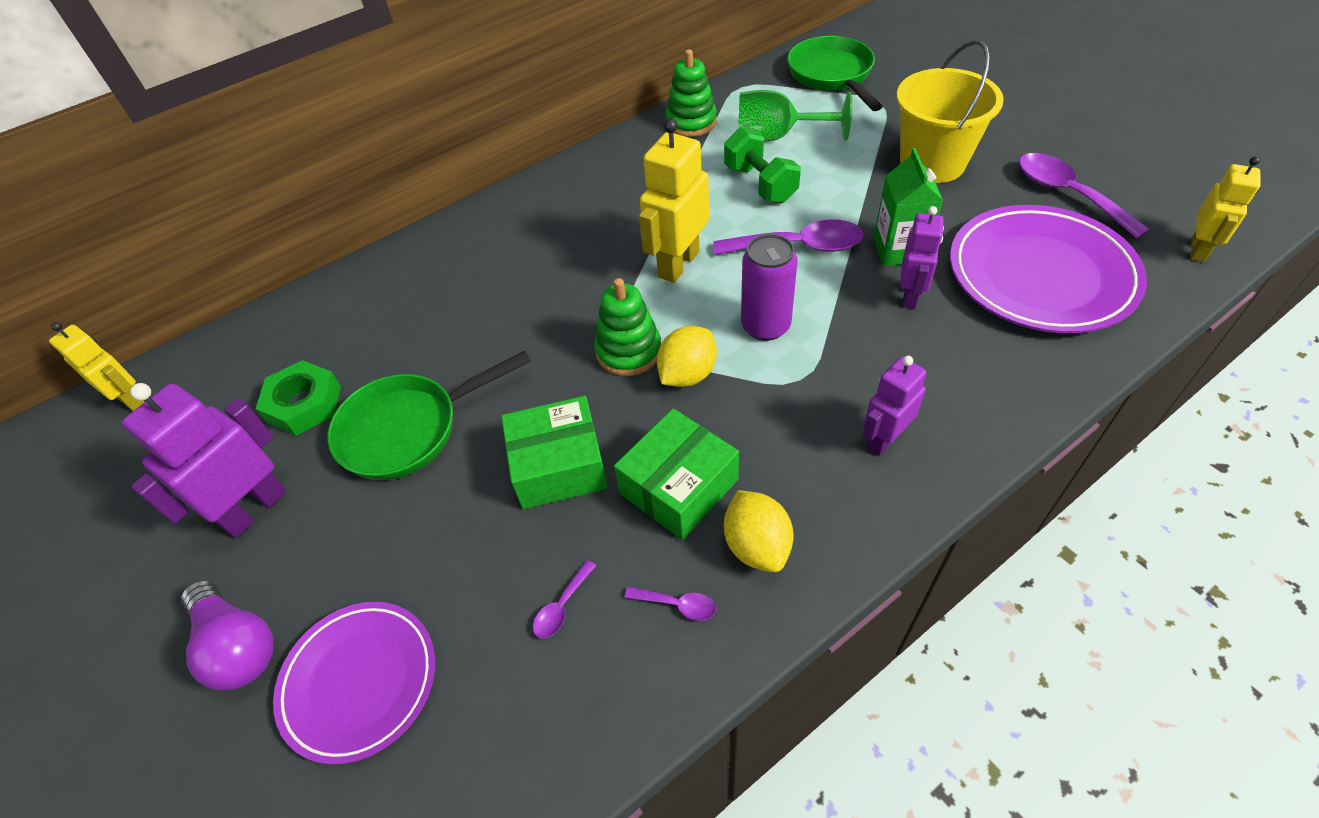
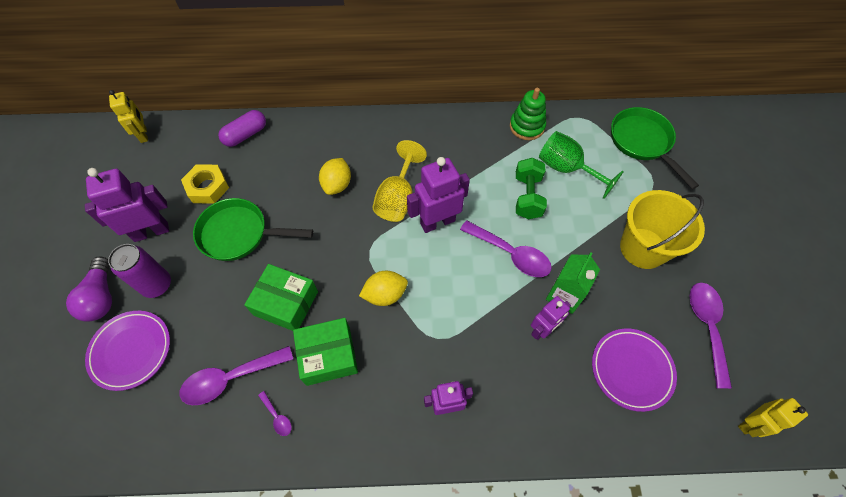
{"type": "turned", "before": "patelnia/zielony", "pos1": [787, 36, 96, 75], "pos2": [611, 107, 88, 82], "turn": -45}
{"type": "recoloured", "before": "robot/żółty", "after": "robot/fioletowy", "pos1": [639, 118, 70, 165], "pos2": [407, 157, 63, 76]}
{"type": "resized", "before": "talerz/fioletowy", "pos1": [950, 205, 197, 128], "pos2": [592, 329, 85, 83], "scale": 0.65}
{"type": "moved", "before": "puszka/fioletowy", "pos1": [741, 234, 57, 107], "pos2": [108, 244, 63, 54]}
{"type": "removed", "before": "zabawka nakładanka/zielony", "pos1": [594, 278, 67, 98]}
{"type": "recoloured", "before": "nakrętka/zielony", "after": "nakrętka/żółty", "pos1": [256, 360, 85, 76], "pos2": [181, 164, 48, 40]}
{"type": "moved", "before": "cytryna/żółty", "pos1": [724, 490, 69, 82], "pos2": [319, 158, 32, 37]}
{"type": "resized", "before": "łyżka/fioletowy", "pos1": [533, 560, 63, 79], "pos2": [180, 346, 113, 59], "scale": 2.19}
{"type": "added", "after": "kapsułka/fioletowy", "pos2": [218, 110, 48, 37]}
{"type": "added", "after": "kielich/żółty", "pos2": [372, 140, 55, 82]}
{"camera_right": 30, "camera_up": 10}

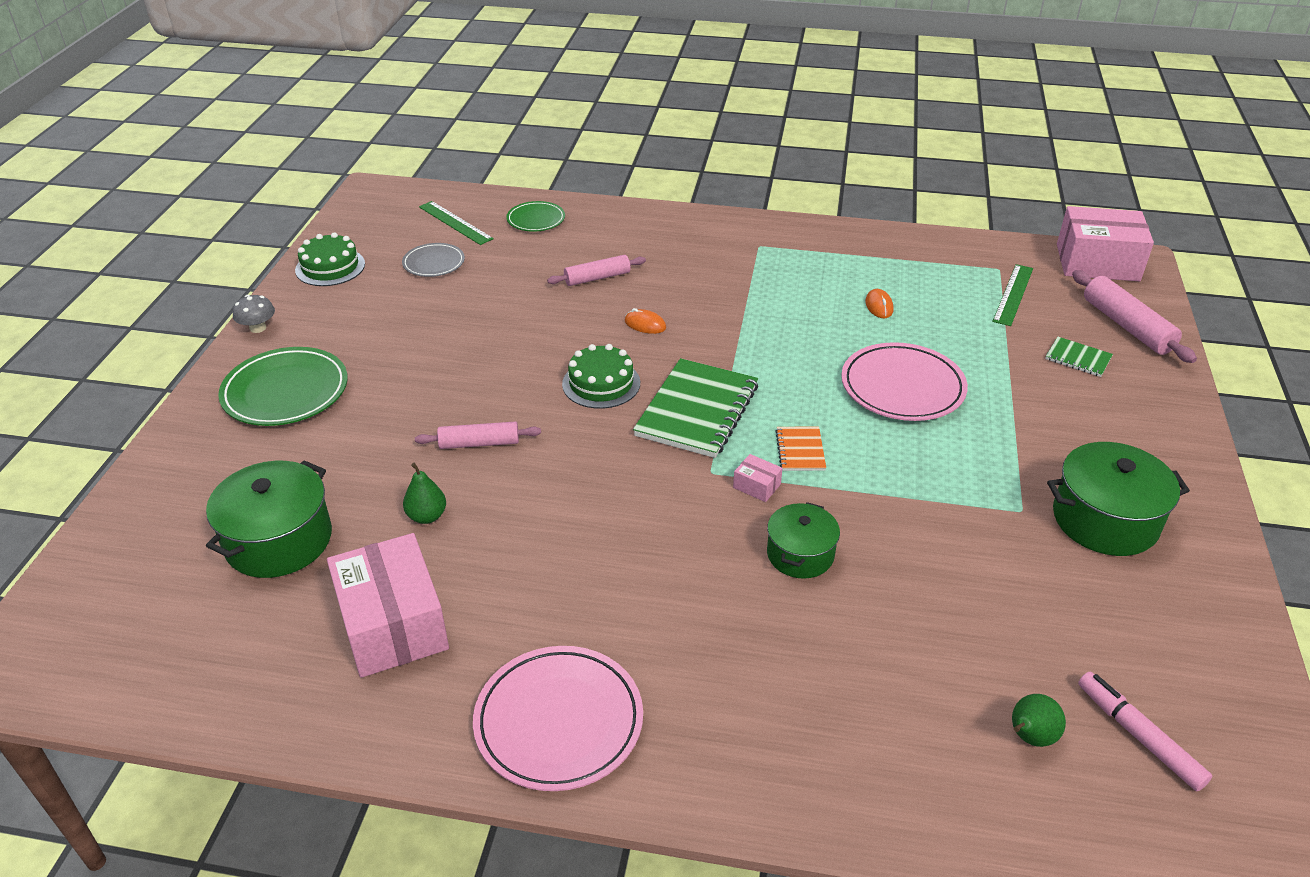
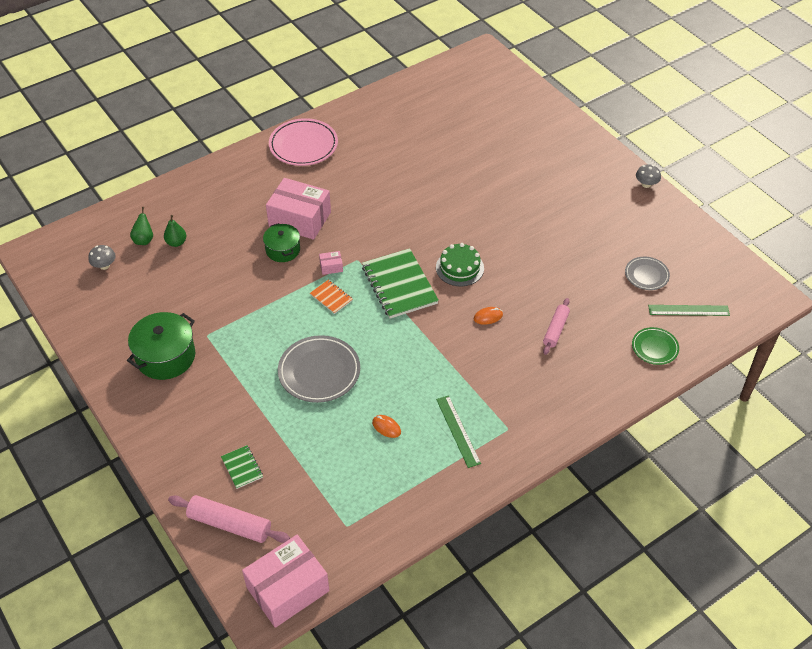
{"type": "removed", "before": "tort/zielony", "pos1": [295, 232, 70, 54]}
{"type": "moved", "before": "linijka/zielony", "pos1": [992, 264, 41, 62], "pos2": [436, 395, 45, 73]}
{"type": "turned", "before": "zeszyt/zielony", "pos1": [1045, 337, 68, 40], "pos2": [221, 445, 42, 44], "turn": 75}
{"type": "recoloured", "before": "talerz/różowy", "after": "talerz/szary", "pos1": [841, 342, 127, 79], "pos2": [278, 335, 82, 68]}
{"type": "removed", "before": "talerz/zielony", "pos1": [218, 347, 130, 79]}
{"type": "removed", "before": "wałek do ciasta/różowy", "pos1": [415, 421, 126, 28]}
{"type": "removed", "before": "garnek/zielony", "pos1": [206, 460, 126, 118]}
{"type": "moved", "before": "gruszka/zielony", "pos1": [403, 463, 43, 61], "pos2": [164, 215, 22, 32]}
{"type": "moved", "before": "pudełko/różowy", "pos1": [327, 533, 122, 145], "pos2": [266, 178, 65, 62]}
{"type": "replaced", "before": "flamaster/różowy", "after": "grzyb/szary", "pos1": [1078, 672, 134, 119], "pos2": [88, 245, 28, 25]}
{"camera_right": 135, "camera_up": 10}

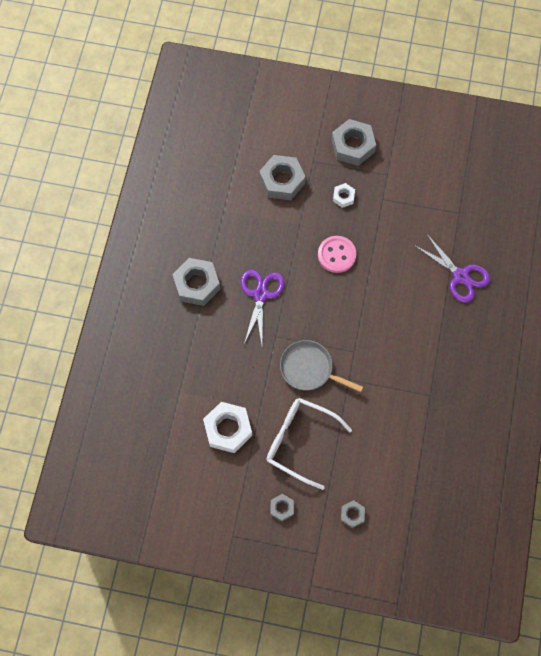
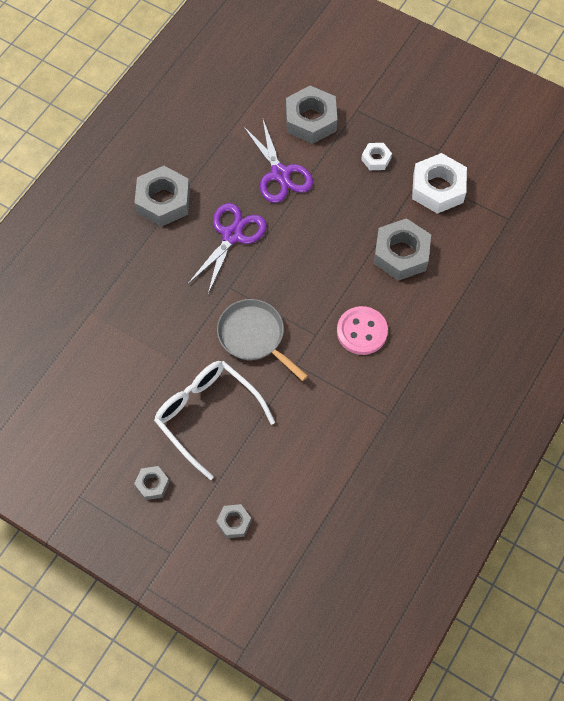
{"type": "moved", "before": "nakrętka/szary", "pos1": [332, 119, 44, 47], "pos2": [374, 218, 57, 63]}
{"type": "moved", "before": "nożyczki/fioletowy", "pos1": [414, 233, 76, 70], "pos2": [243, 120, 70, 83]}
{"type": "moved", "before": "guzik/różowy", "pos1": [318, 236, 38, 37], "pos2": [337, 306, 51, 49]}
{"type": "moved", "before": "nakrętka/biały", "pos1": [203, 402, 49, 51], "pos2": [412, 153, 55, 61]}
{"camera_right": 20, "camera_up": -5}

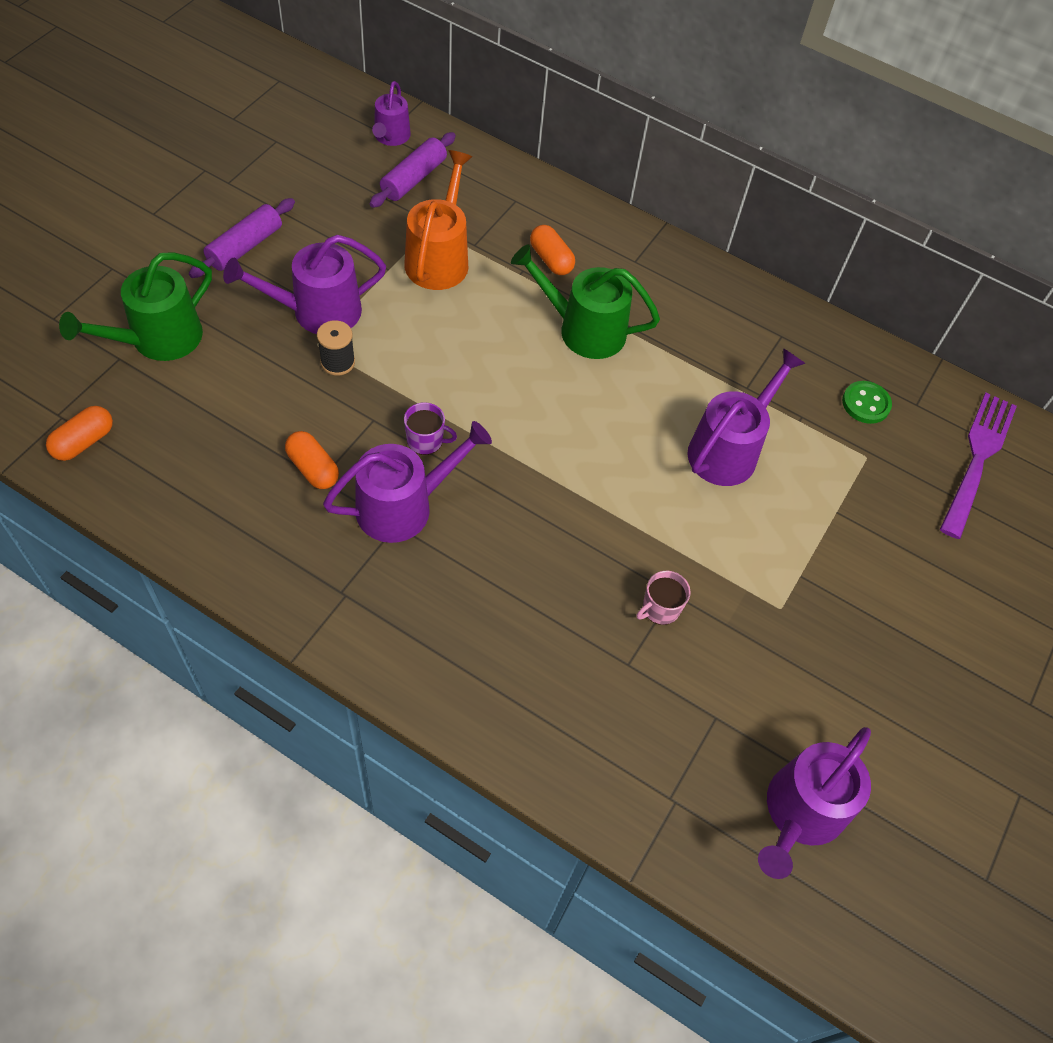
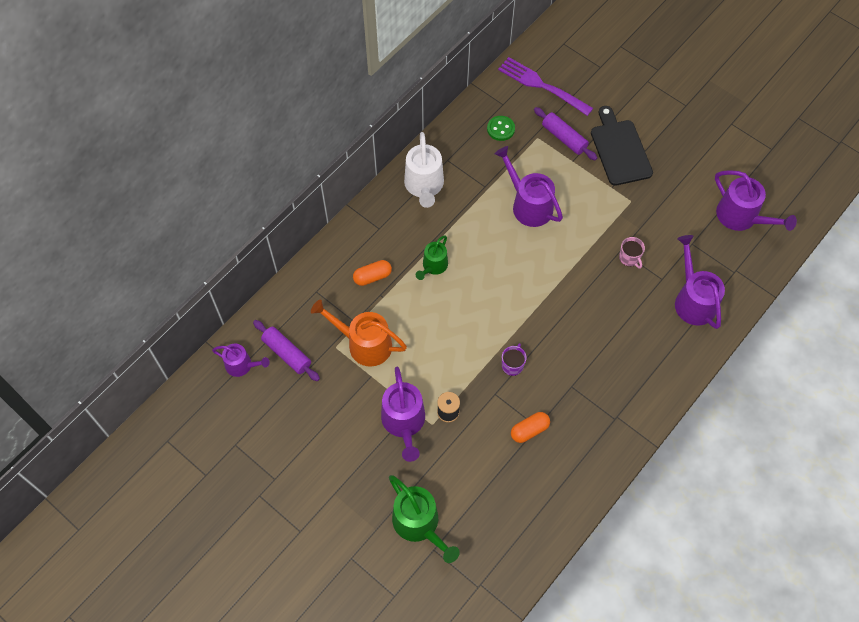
{"type": "moved", "before": "wałek do ciasta/fioletowy", "pos1": [189, 198, 106, 80], "pos2": [534, 107, 63, 53]}
{"type": "resized", "before": "konewka/zielony", "pos1": [511, 244, 149, 115], "pos2": [416, 235, 32, 45], "scale": 0.61}
{"type": "removed", "before": "kapsułka/pomarańczowy", "pos1": [46, 406, 67, 55]}
{"type": "moved", "before": "konewka/fioletowy", "pos1": [323, 421, 169, 122], "pos2": [675, 235, 50, 94]}
{"type": "added", "after": "deska do krojenia/czarny", "pos2": [591, 106, 62, 80]}
{"type": "added", "after": "konewka/biały", "pos2": [404, 132, 40, 76]}
{"camera_right": -75, "camera_up": 5}

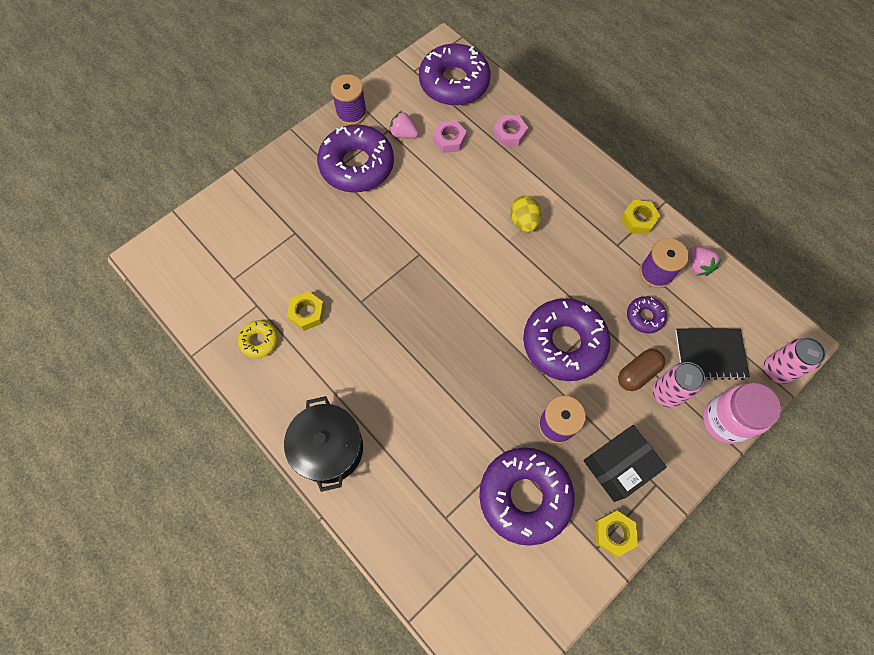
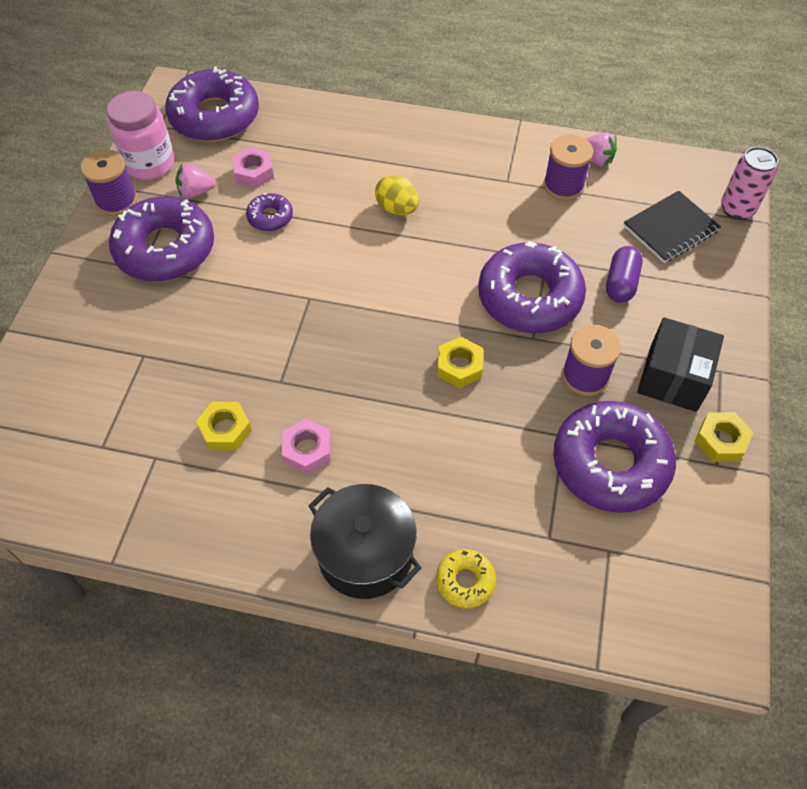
{"type": "moved", "before": "nakrętka/różowy", "pos1": [493, 115, 35, 32], "pos2": [282, 418, 49, 56]}
{"type": "moved", "before": "nakrętka/żółty", "pos1": [621, 200, 40, 35], "pos2": [438, 337, 45, 51]}
{"type": "moved", "before": "donut/fioletowy", "pos1": [627, 296, 40, 38], "pos2": [246, 193, 47, 38]}
{"type": "moved", "before": "donut/żółty", "pos1": [238, 320, 40, 38], "pos2": [436, 549, 60, 60]}
{"type": "recoloured", "before": "kapsułka/brązowy", "after": "kapsułka/fioletowy", "pos1": [618, 349, 47, 42], "pos2": [606, 246, 37, 57]}
{"type": "removed", "before": "puszka/różowy", "pos1": [653, 362, 52, 46]}
{"type": "moved", "before": "słoik/różowy", "pos1": [703, 383, 78, 61], "pos2": [107, 91, 67, 89]}
{"camera_right": -35, "camera_up": -10}

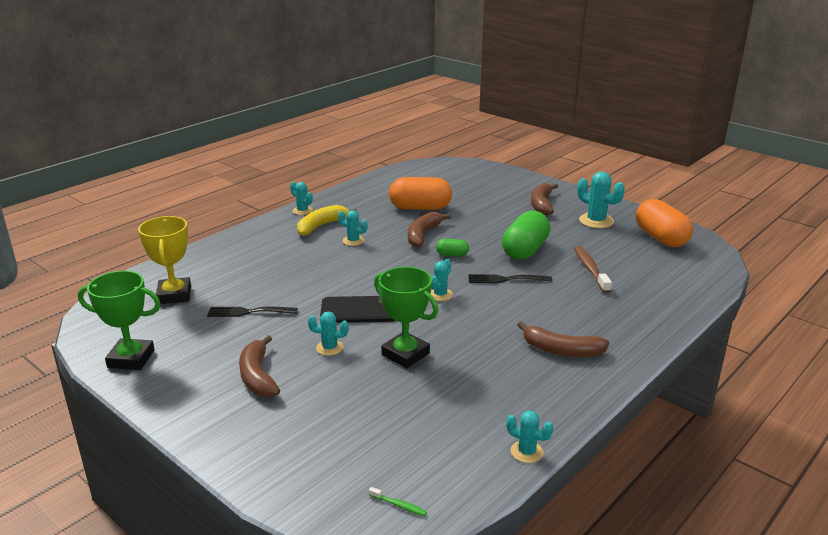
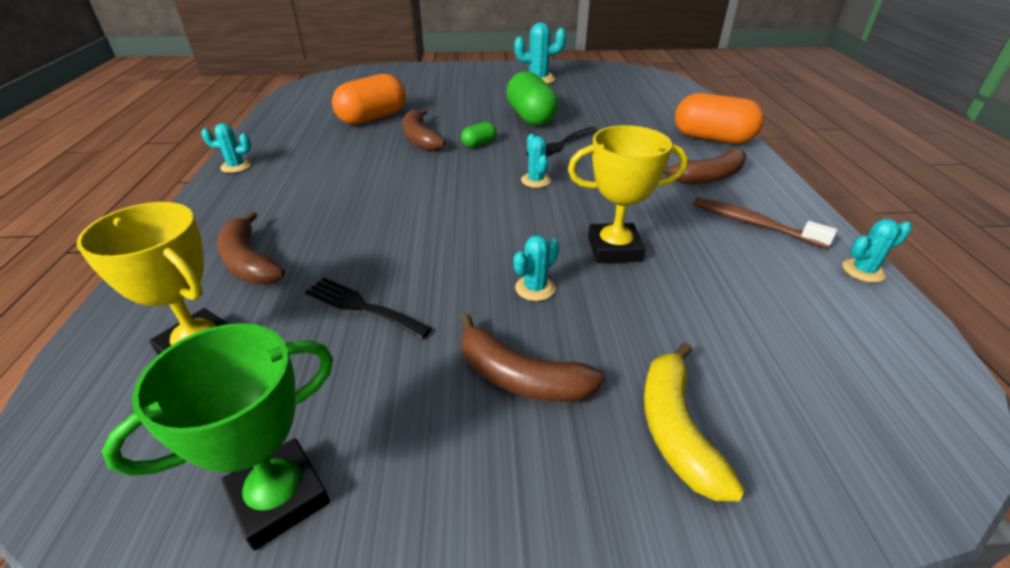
{"type": "moved", "before": "banan/brązowy", "pos1": [531, 183, 27, 33], "pos2": [217, 211, 68, 74]}
{"type": "moved", "before": "kapsułka/pomarańczowy", "pos1": [636, 199, 57, 48], "pos2": [675, 93, 89, 51]}
{"type": "moved", "before": "banan/żółty", "pos1": [297, 205, 60, 31], "pos2": [644, 343, 101, 158]}
{"type": "removed", "before": "kaktus/turkusowy", "pos1": [338, 210, 30, 36]}
{"type": "moved", "before": "szczoteczka do zębów/brązowy", "pos1": [574, 246, 38, 47], "pos2": [693, 197, 144, 51]}
{"type": "recoloured", "before": "puchar/zielony", "after": "puchar/żółty", "pos1": [374, 267, 64, 101], "pos2": [568, 125, 120, 138]}
{"type": "removed", "before": "telefon/czarny", "pos1": [320, 296, 75, 27]}
{"type": "turned", "before": "widelec/czarny", "pos1": [207, 307, 91, 10], "pos2": [305, 278, 127, 61], "turn": 75}
{"type": "removed", "before": "szczoteczka do zębów/zielony", "pos1": [369, 487, 58, 29]}
{"camera_right": -45, "camera_up": 10}

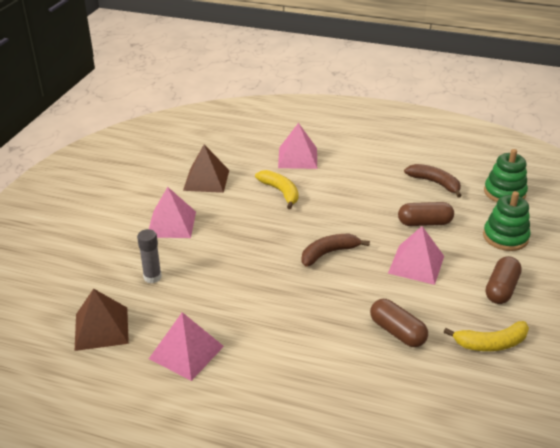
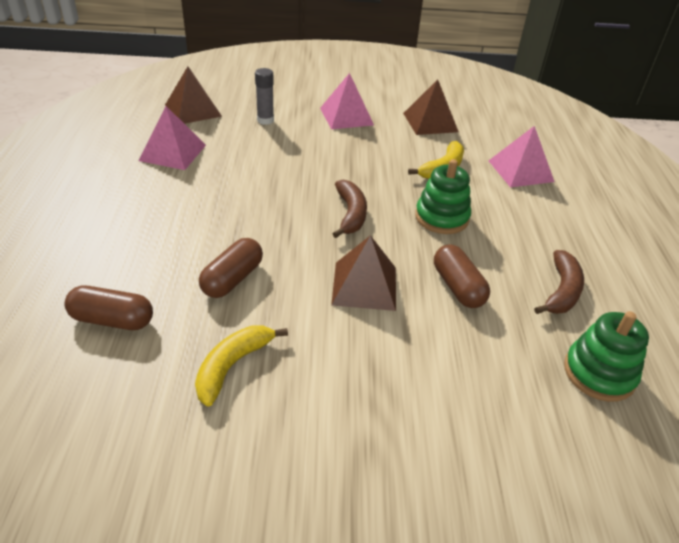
{"type": "moved", "before": "zabawka nakładanka/zielony", "pos1": [483, 191, 47, 60], "pos2": [415, 159, 56, 75]}
{"type": "recoloured", "before": "piramida/różowy", "after": "piramida/brązowy", "pos1": [388, 226, 56, 59], "pos2": [331, 235, 65, 76]}
{"type": "turned", "before": "banan/brązowy", "pos1": [302, 234, 68, 33], "pos2": [333, 180, 34, 58], "turn": 45}
{"type": "moved", "before": "kapsułka/brązowy", "pos1": [486, 256, 36, 48], "pos2": [65, 286, 88, 44]}
{"type": "turned", "before": "banan/żółty", "pos1": [444, 321, 85, 30], "pos2": [195, 325, 93, 82], "turn": 60}
{"camera_right": 70, "camera_up": 5}

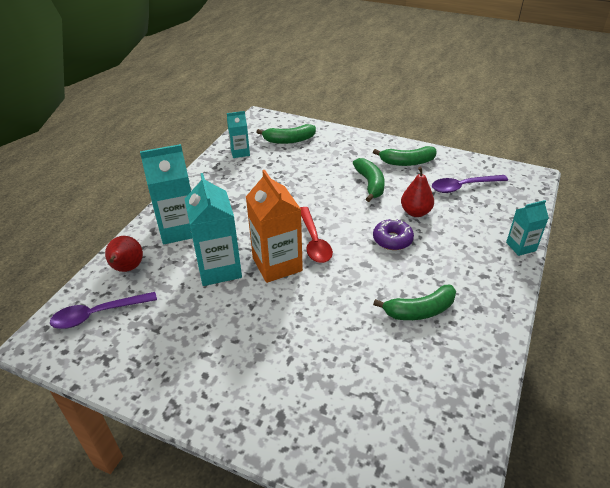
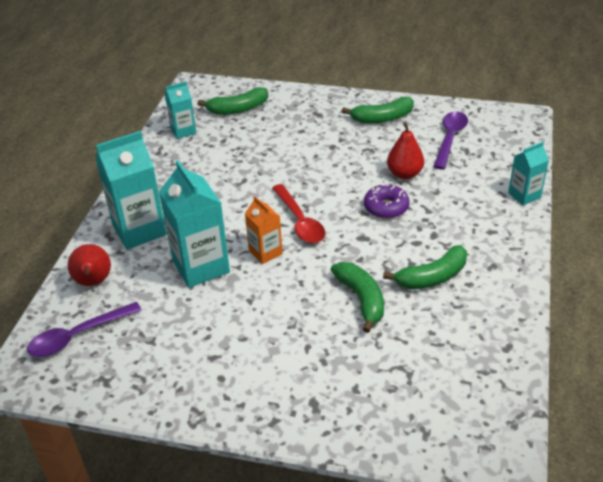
{"type": "moved", "before": "banan/zielony", "pos1": [353, 158, 32, 44], "pos2": [331, 262, 53, 71]}
{"type": "resized", "before": "karton mleka/pomarańczowy", "pos1": [246, 170, 57, 113], "pos2": [245, 196, 38, 68], "scale": 0.56}
{"type": "turned", "before": "łyżka/fioletowy", "pos1": [432, 175, 76, 18], "pos2": [433, 112, 35, 58], "turn": 135}
{"camera_right": -10, "camera_up": 0}

